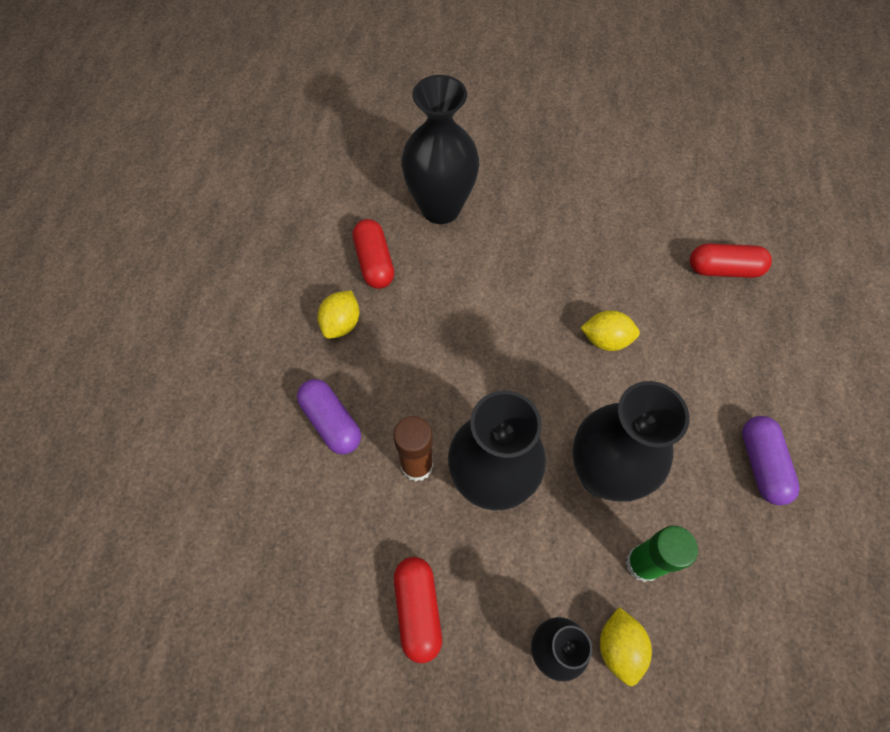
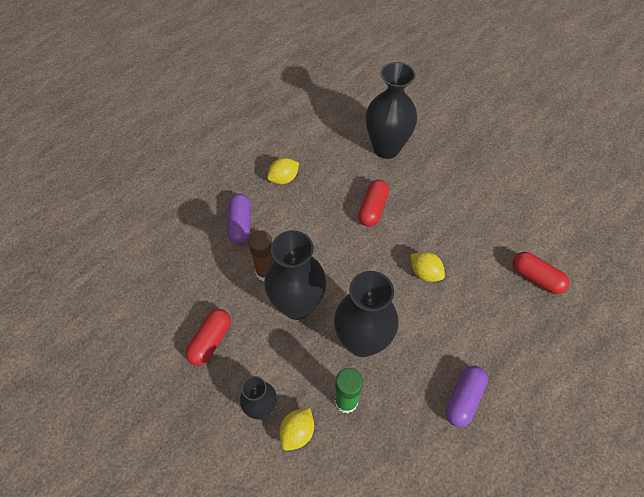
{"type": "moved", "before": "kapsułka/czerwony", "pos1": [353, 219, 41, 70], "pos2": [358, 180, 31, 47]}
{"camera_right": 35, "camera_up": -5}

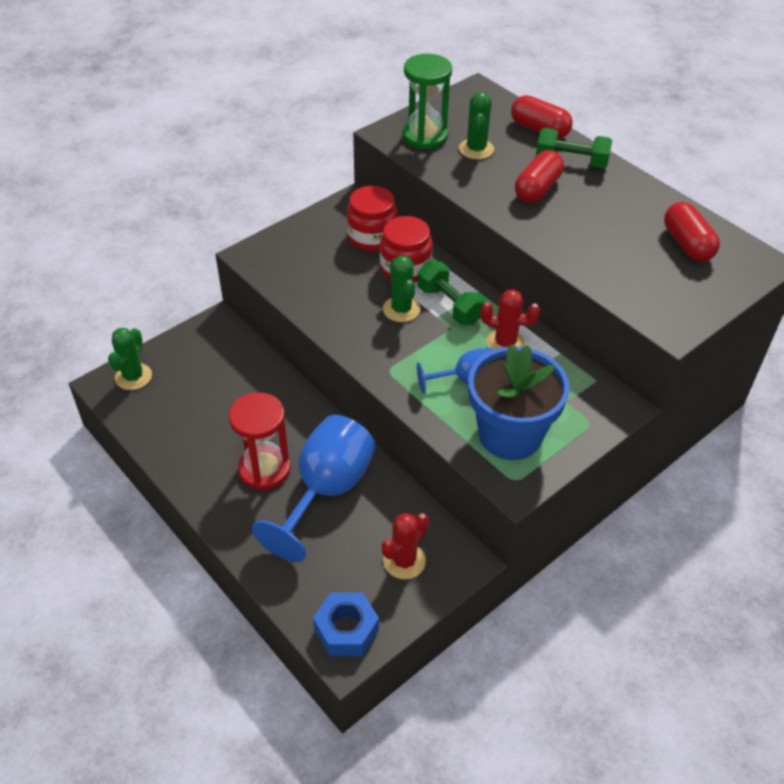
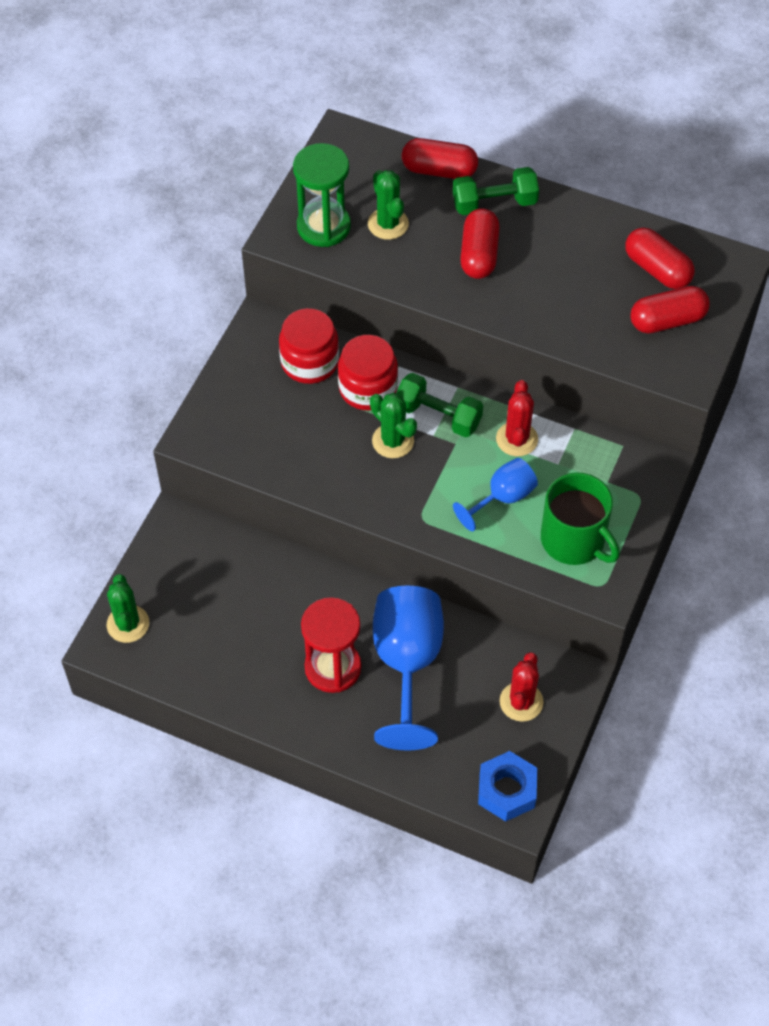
{"type": "turned", "before": "kaktus/czerwony", "pos1": [481, 289, 59, 61], "pos2": [496, 380, 42, 76], "turn": -75}
{"type": "replaced", "before": "doniczka/niebieski", "after": "kubek/zielony", "pos1": [468, 344, 102, 116], "pos2": [541, 473, 79, 92]}
{"type": "added", "after": "kapsułka/czerwony", "pos2": [630, 286, 80, 48]}
{"camera_right": -25, "camera_up": 10}

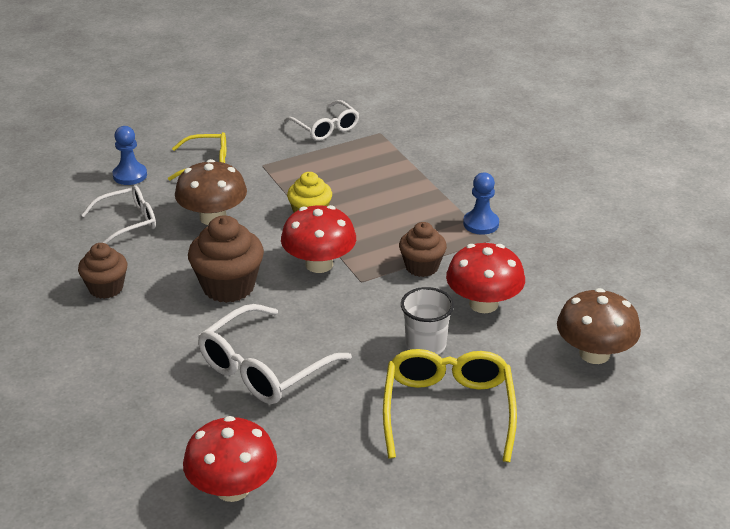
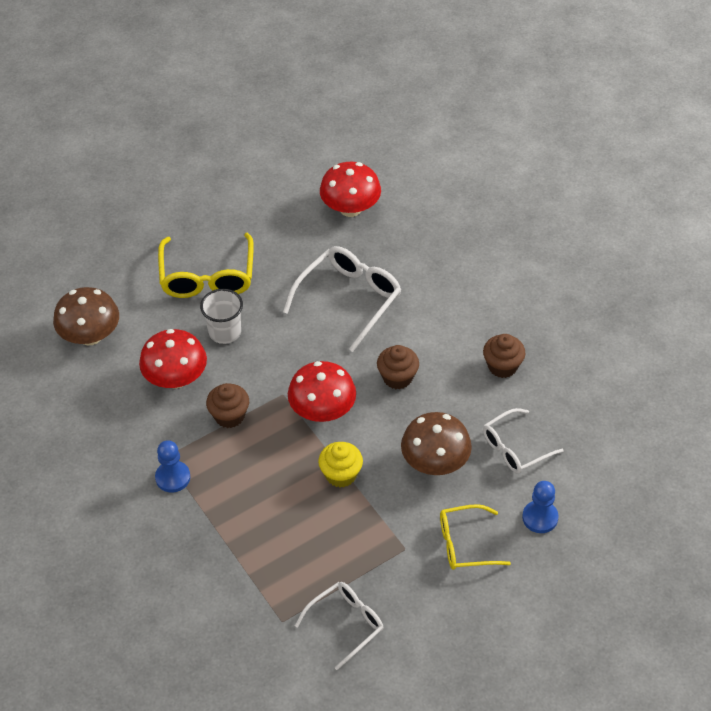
{"type": "turned", "before": "okulary/biały", "pos1": [284, 100, 75, 41], "pos2": [295, 582, 89, 88], "turn": 90}
{"type": "resized", "before": "muffinka/brązowy", "pos1": [188, 215, 76, 88], "pos2": [377, 345, 42, 44], "scale": 0.65}
{"camera_right": 175, "camera_up": 15}

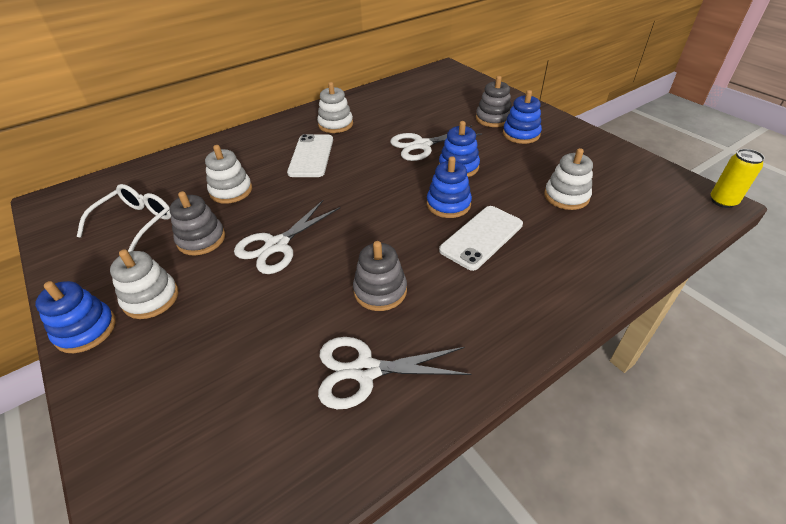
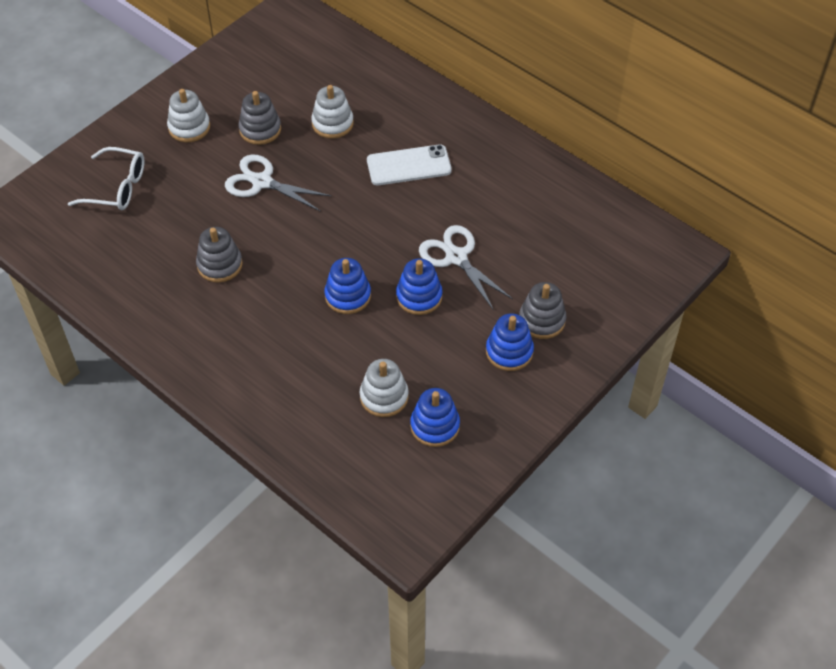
{"type": "removed", "before": "zabawka nakładanka/biały", "pos1": [317, 82, 36, 51]}
{"type": "removed", "before": "puszka/żółty", "pos1": [711, 149, 54, 59]}
{"type": "moved", "before": "okulary/biały", "pos1": [76, 184, 95, 68], "pos2": [68, 147, 77, 63]}
{"type": "removed", "before": "telefon/biały", "pos1": [439, 206, 84, 65]}
{"type": "moved", "before": "zabawka nakładanka/niebieski", "pos1": [35, 281, 81, 72], "pos2": [410, 388, 50, 59]}
{"type": "removed", "before": "nożyczki/biały", "pos1": [318, 337, 154, 72]}
{"camera_right": 75, "camera_up": 10}

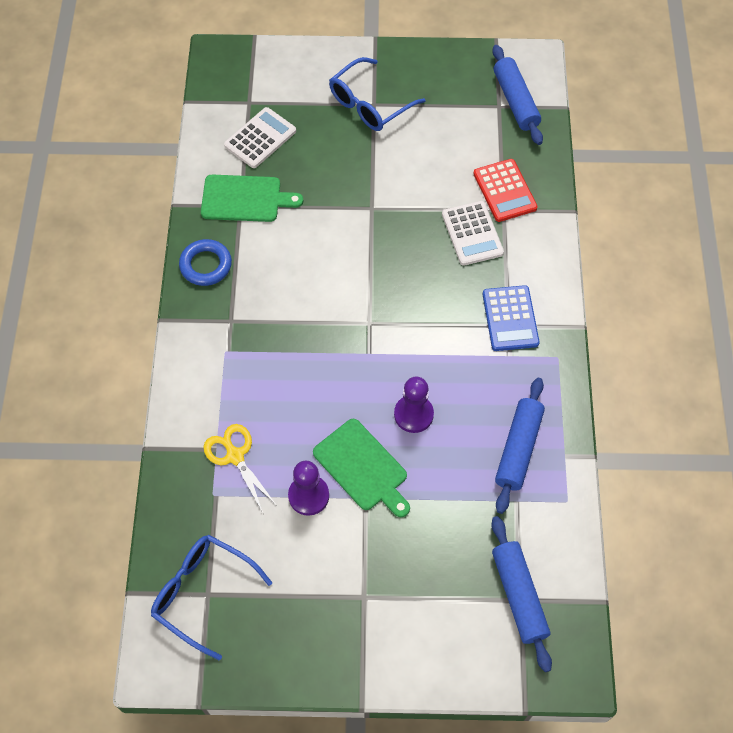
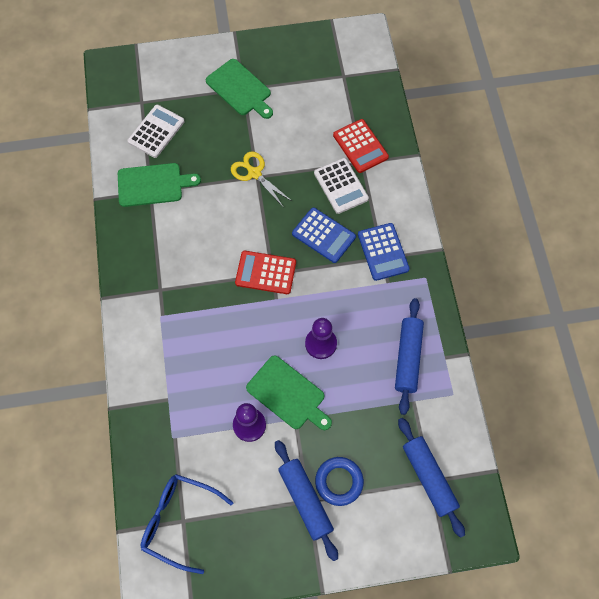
{"type": "moved", "before": "wałek do ciasta/niebieski", "pos1": [492, 45, 51, 100], "pos2": [275, 440, 63, 121]}
{"type": "replaced", "before": "okulary/niebieski", "after": "deska do krojenia/zielony", "pos1": [329, 57, 97, 74], "pos2": [206, 59, 67, 60]}
{"type": "moved", "before": "pierścień/niebieski", "pos1": [179, 239, 53, 47], "pos2": [315, 457, 49, 49]}
{"type": "moved", "before": "nożyczki/żółty", "pos1": [203, 424, 74, 89], "pos2": [231, 151, 62, 57]}
{"type": "added", "after": "kalkulator/niebieski", "pos2": [292, 207, 64, 56]}
{"type": "added", "after": "kalkulator/czerwony", "pos2": [235, 251, 61, 43]}
{"camera_right": -10, "camera_up": 5}

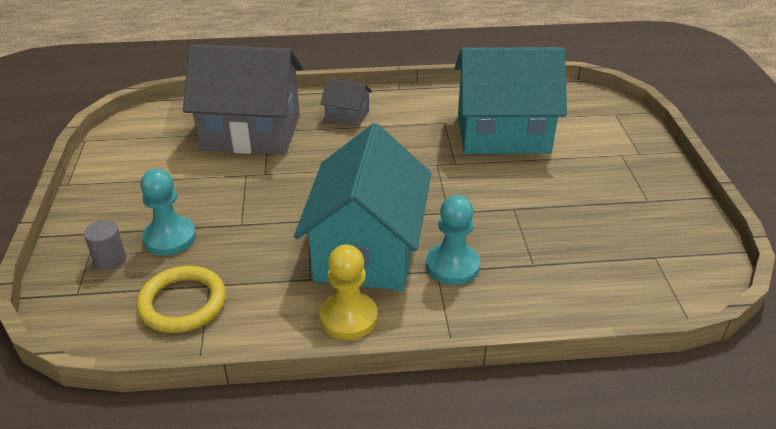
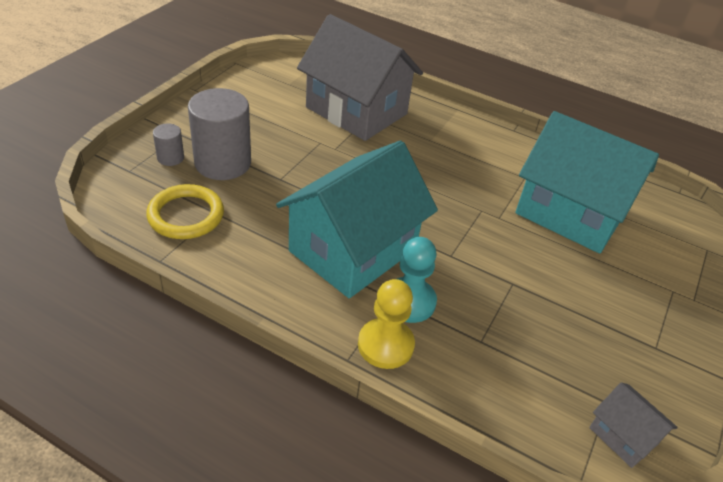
{"type": "moved", "before": "domek/szary", "pos1": [321, 78, 51, 49], "pos2": [589, 382, 89, 86]}
{"type": "replaced", "before": "pionek/turkusowy", "after": "walec/szary", "pos1": [140, 169, 56, 87], "pos2": [188, 88, 63, 92]}
{"type": "moved", "before": "pionek/żółty", "pos1": [320, 244, 58, 96], "pos2": [358, 279, 57, 90]}
{"camera_right": 30, "camera_up": 5}

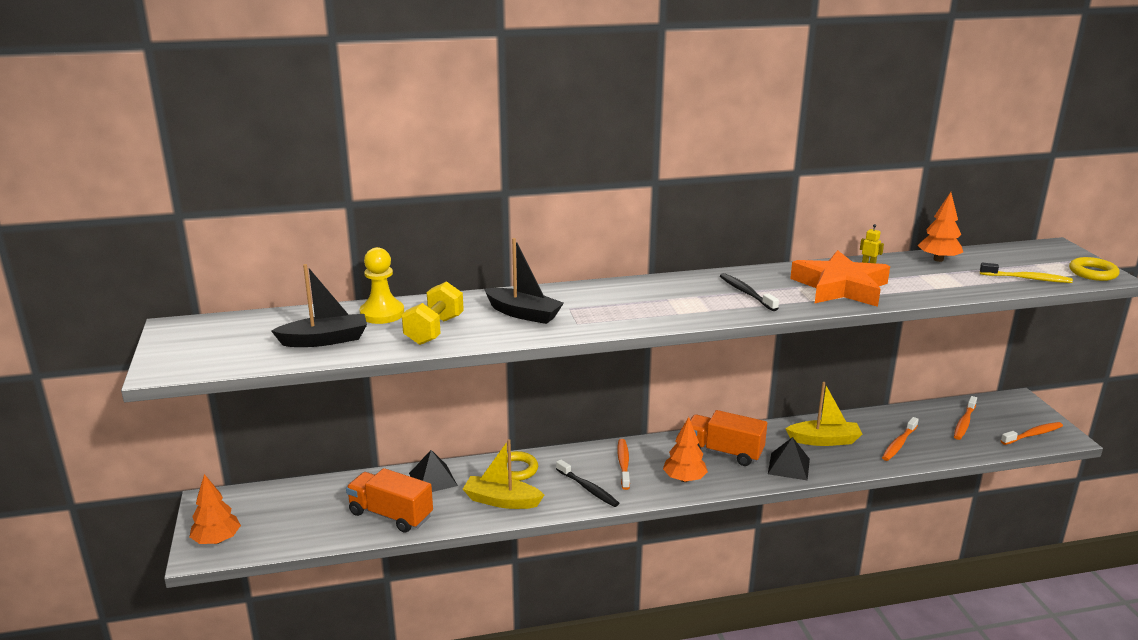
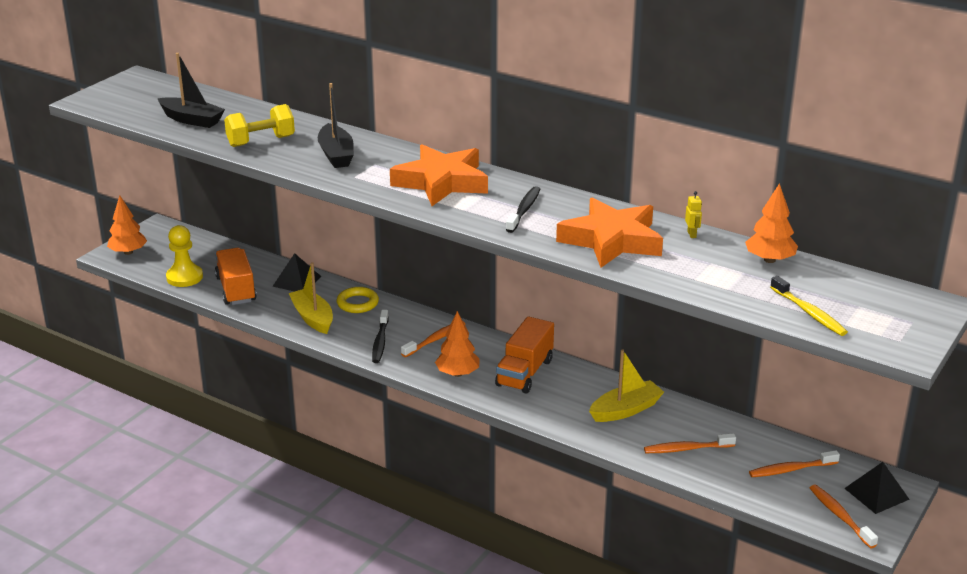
{"type": "moved", "before": "pionek/żółty", "pos1": [360, 247, 44, 77], "pos2": [166, 225, 37, 62]}
{"type": "removed", "before": "pierścień/żółty", "pos1": [1069, 257, 51, 24]}
{"type": "turned", "before": "łódka/żółty", "pos1": [785, 382, 77, 64], "pos2": [589, 349, 75, 73], "turn": -75}
{"type": "turned", "before": "ciężarówka/pomarańczowy", "pos1": [690, 410, 77, 56], "pos2": [495, 316, 59, 77], "turn": -135}
{"type": "turned", "before": "szczoteczka do zębów/pomarańczowy", "pos1": [1001, 422, 62, 23], "pos2": [810, 485, 68, 63], "turn": -135}
{"type": "moved", "before": "piramida/czarny", "pos1": [768, 437, 42, 43], "pos2": [844, 462, 66, 52]}
{"type": "added", "after": "gwiazda/pomarańczowy", "pos2": [390, 144, 98, 62]}
{"camera_right": 45, "camera_up": 5}

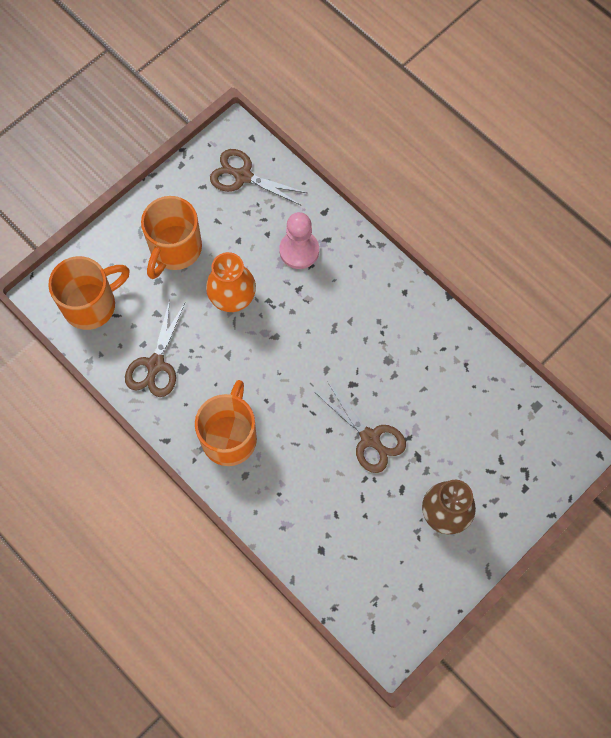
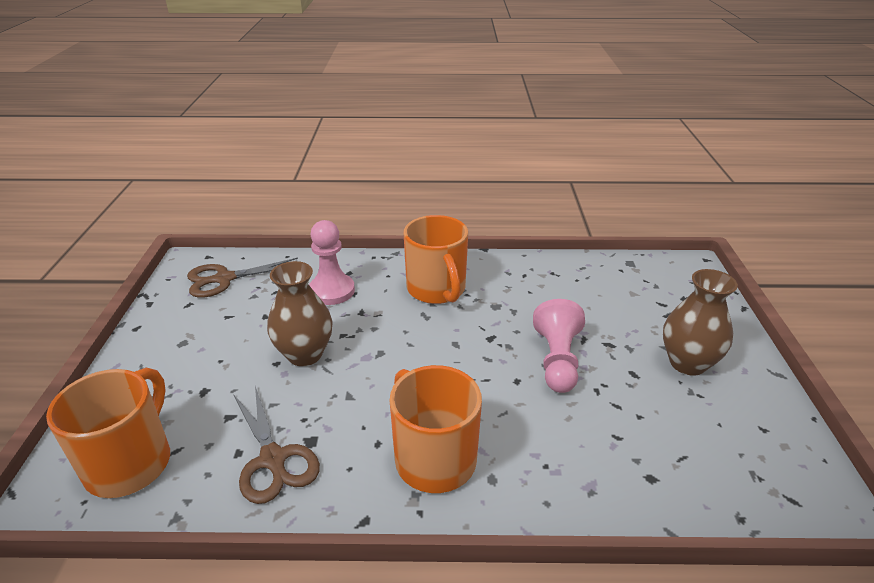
{"type": "moved", "before": "kubek/pomarańczowy", "pos1": [141, 196, 61, 83], "pos2": [404, 215, 64, 89]}
{"type": "recoloured", "before": "wazon/pomarańczowy", "after": "wazon/brązowy", "pos1": [206, 252, 50, 60], "pos2": [267, 261, 66, 105]}
{"type": "replaced", "before": "nożyczki/brązowy", "after": "pionek/różowy", "pos1": [316, 383, 90, 90], "pos2": [533, 299, 52, 94]}
{"camera_right": -45, "camera_up": -35}

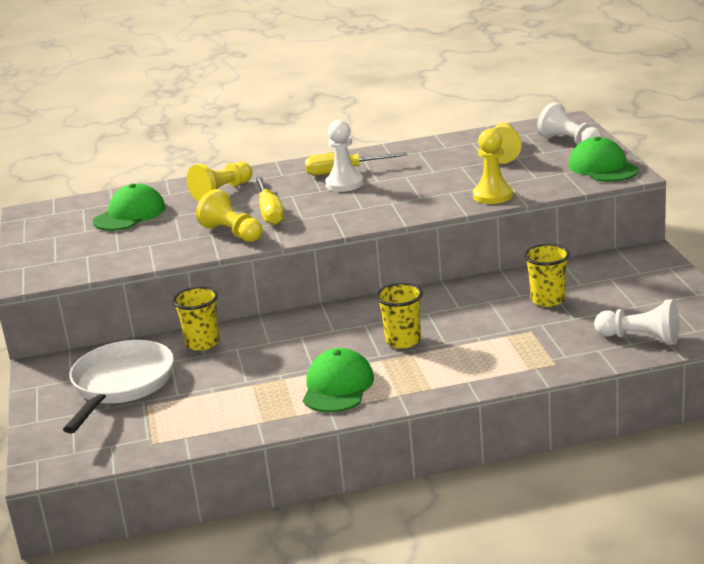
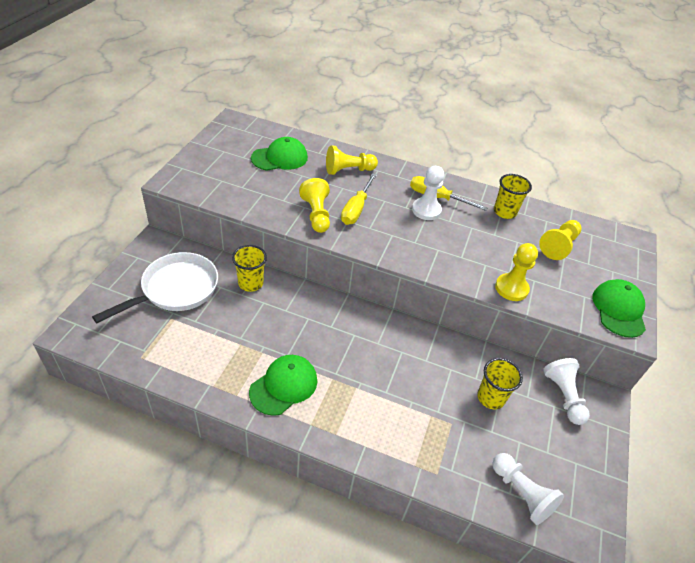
{"type": "moved", "before": "pionek/biały", "pos1": [537, 102, 65, 43], "pos2": [543, 358, 47, 67]}
{"type": "moved", "before": "szklanka/żółty", "pos1": [376, 283, 47, 66], "pos2": [494, 174, 38, 45]}
{"camera_right": 25, "camera_up": 20}

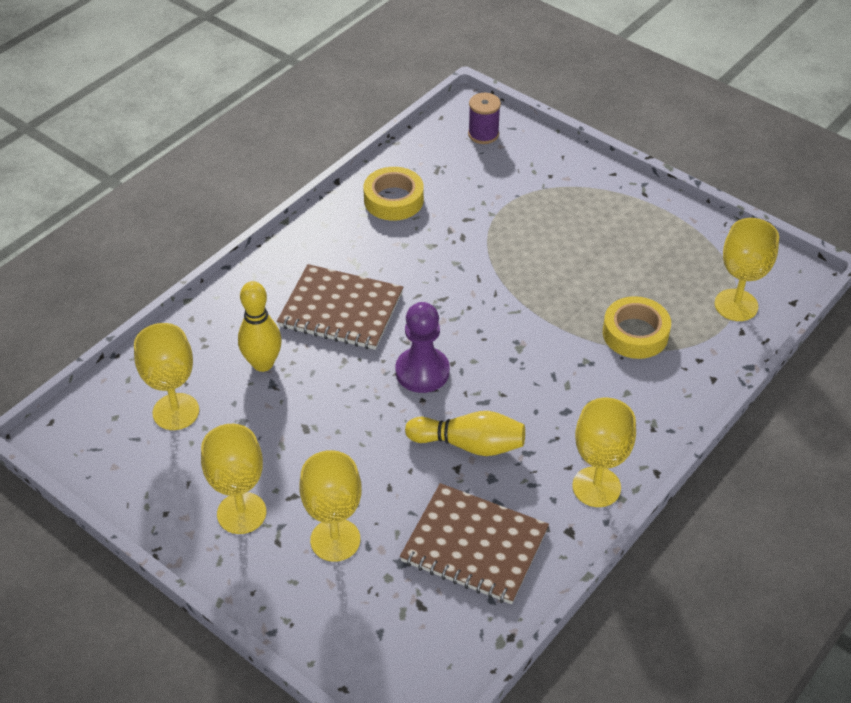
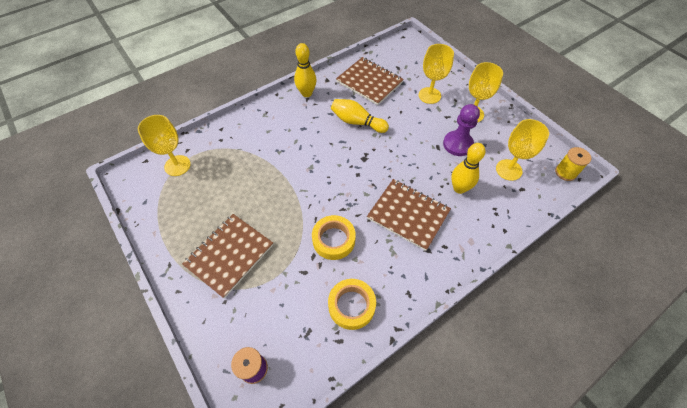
{"type": "moved", "before": "taśma klejąca/żółty", "pos1": [603, 296, 68, 63], "pos2": [312, 215, 44, 45]}
{"type": "moved", "before": "pionek/fioletowy", "pos1": [395, 302, 55, 91], "pos2": [443, 104, 37, 52]}
{"type": "replaced", "before": "kielich/żółty", "after": "kręgiel/żółty", "pos1": [572, 398, 64, 109], "pos2": [294, 43, 23, 54]}
{"type": "added", "after": "szpulka/żółty", "pos2": [555, 147, 36, 34]}
{"type": "added", "after": "zeszyt/brązowy", "pos2": [182, 214, 91, 84]}
{"camera_right": -165, "camera_up": 10}

